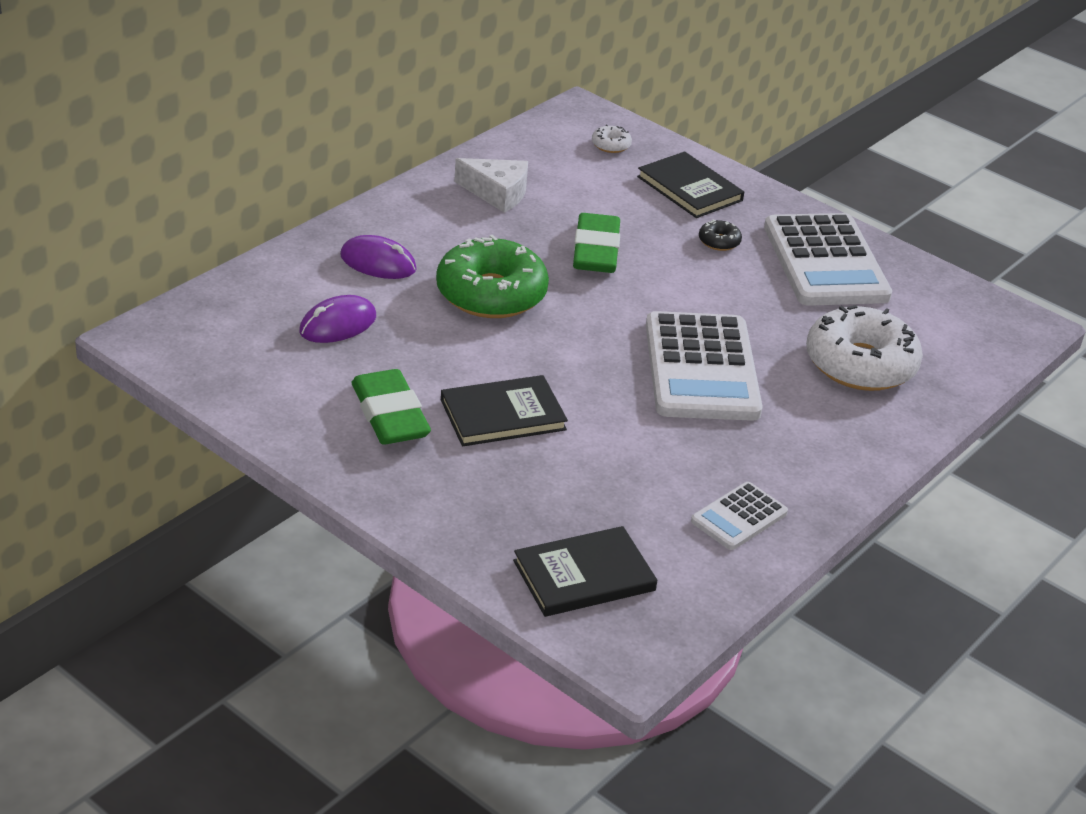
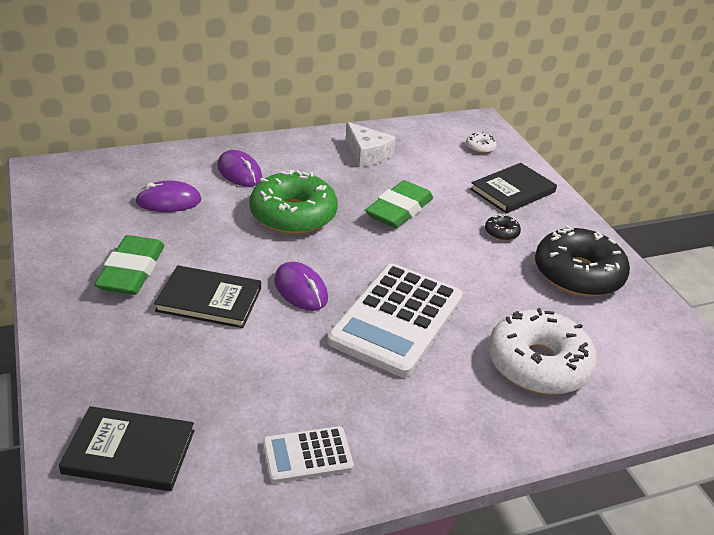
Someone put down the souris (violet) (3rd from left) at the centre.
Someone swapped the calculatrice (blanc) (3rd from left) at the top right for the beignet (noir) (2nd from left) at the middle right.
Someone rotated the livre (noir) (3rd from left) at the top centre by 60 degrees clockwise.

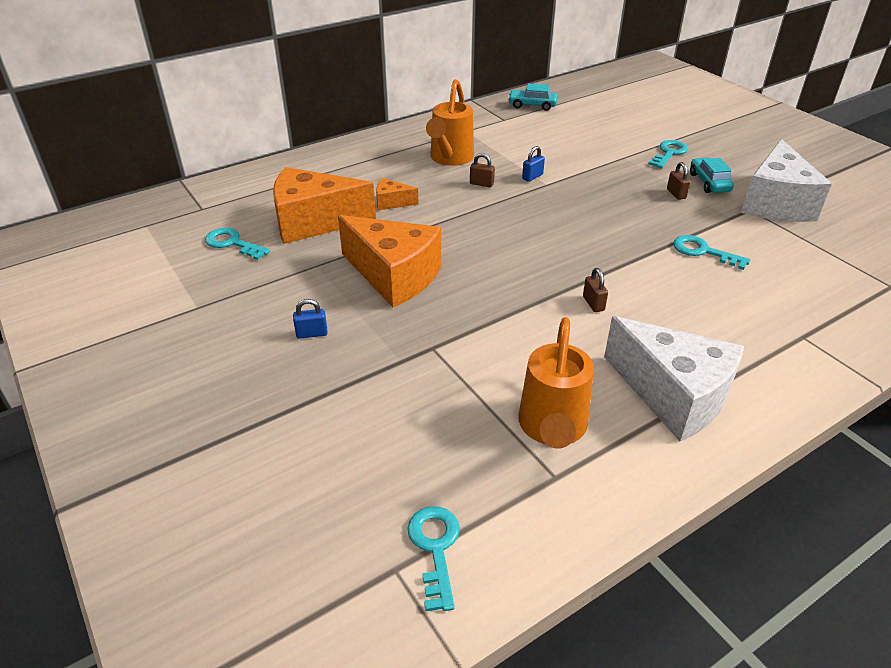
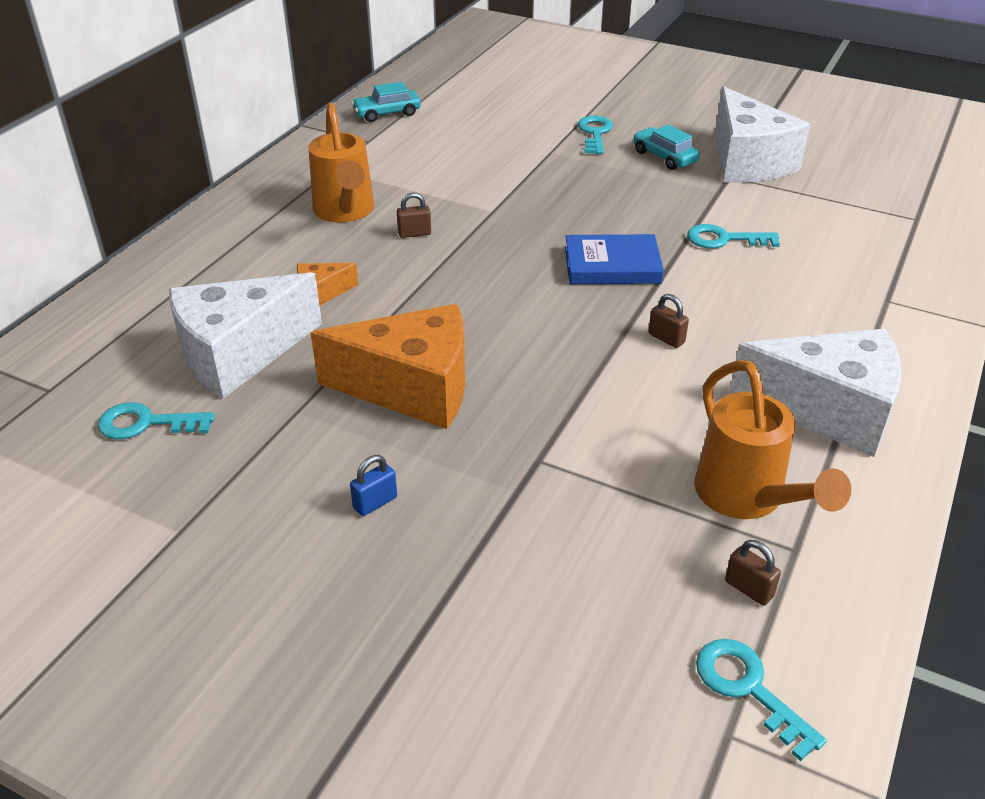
Someone took away the cadenas (bleu) (2nd from left) at the top centre.
Someone put down the livre (bleu) at the top centre.
Someone carried the cadenas (marron) (3rd from left) from the top right to the bottom right.
Someone repainted the fromage (orange) (1st from left) at the top centre, which became the fromage (blanc) (1st from left) at the middle left.

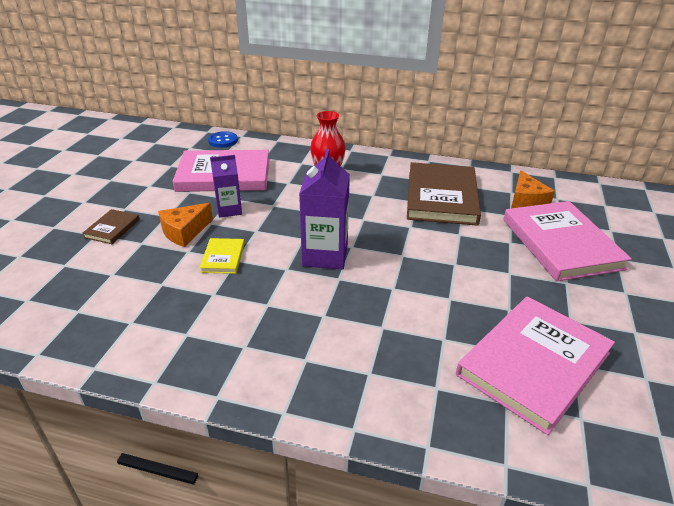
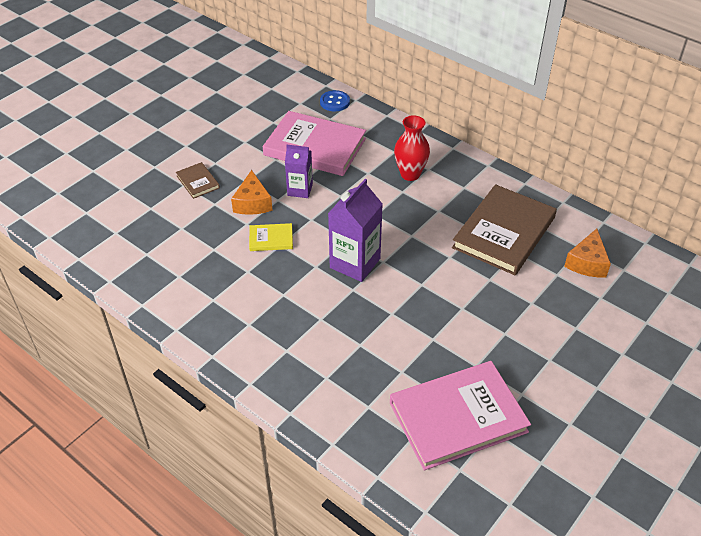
Someone took away the livre (rose) (3rd from left) at the middle right.
Someone rotated the livre (marron) (1st from left) at the middle left by 75 degrees counterclockwise.
Someone rotated the fromage (orange) (1st from left) at the middle left by 75 degrees counterclockwise.
Someone rotated the livre (jaune) at the middle left by 60 degrees clockwise.

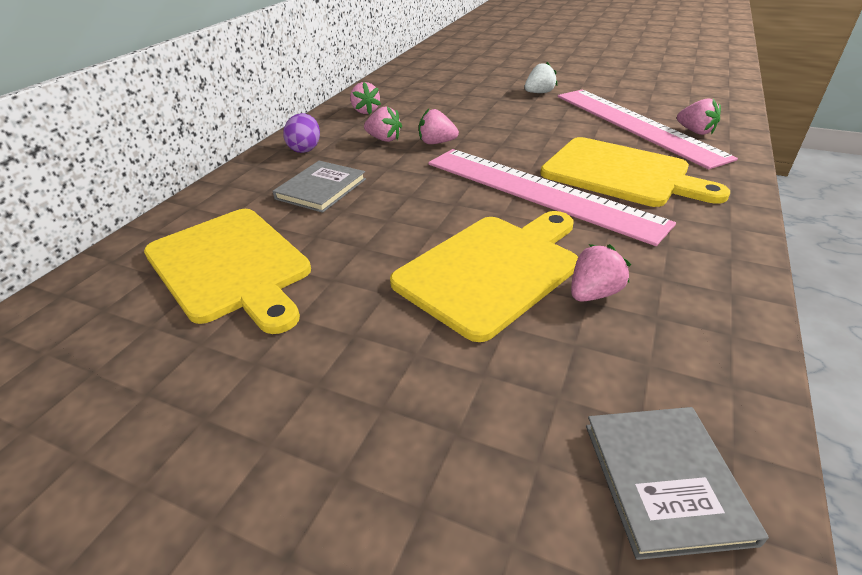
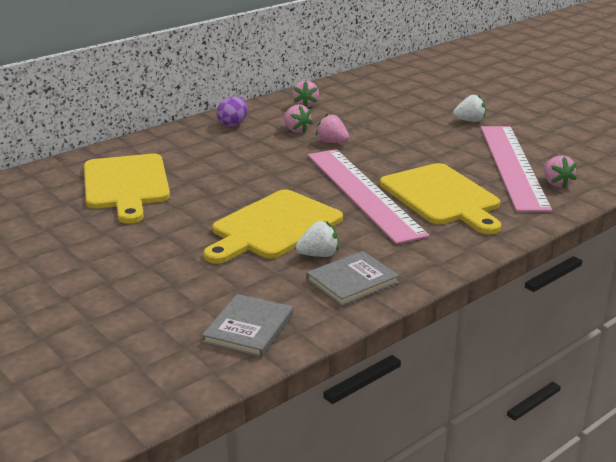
Someone carried the livre (gris) (1st from left in the first image) from the top centre to the centre.
Someone repainted the fraise (rose) (4th from left) at the middle right, which became the fraise (blanc) (1st from left) at the centre.
Someone rotated the planche à découper (jaune) (2nd from left) at the centre by 150 degrees clockwise.

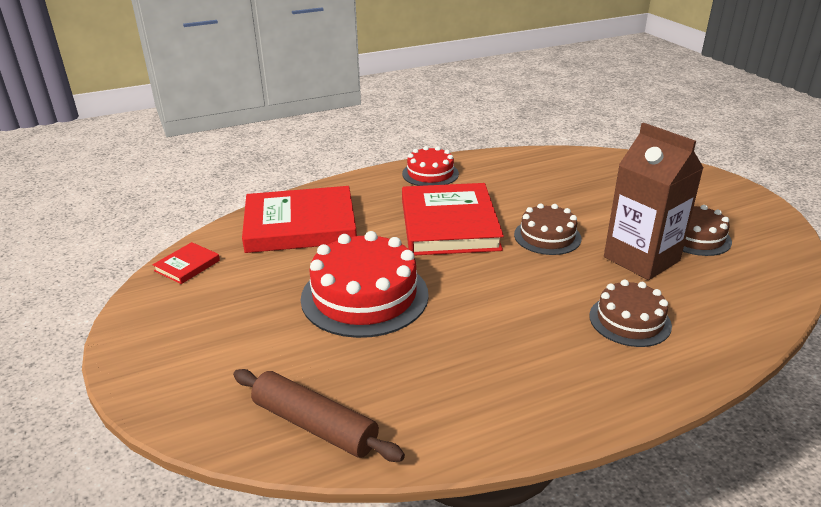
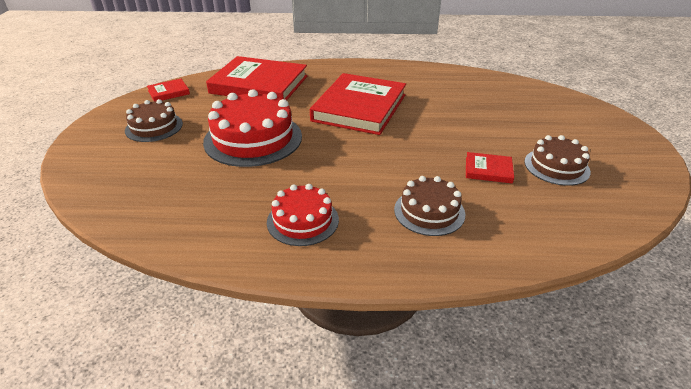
Someone took away the rouleau à pâtisserie (marron) at the bottom centre.
Someone carried the gâteau (rouge) (2nd from left) from the top centre to the centre.
Someone carried the gâteau (marron) (1st from left) from the middle right to the top left.
Someone swapped the brique de lait (marron) at the middle right for the livre (rouge) (4th from left) at the middle right.

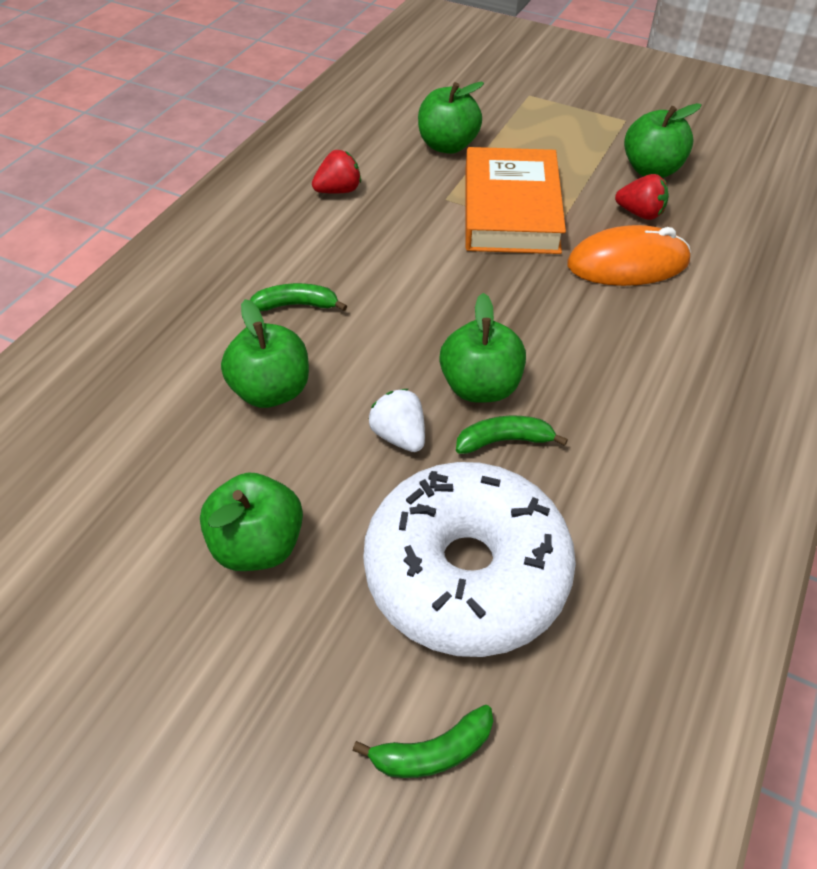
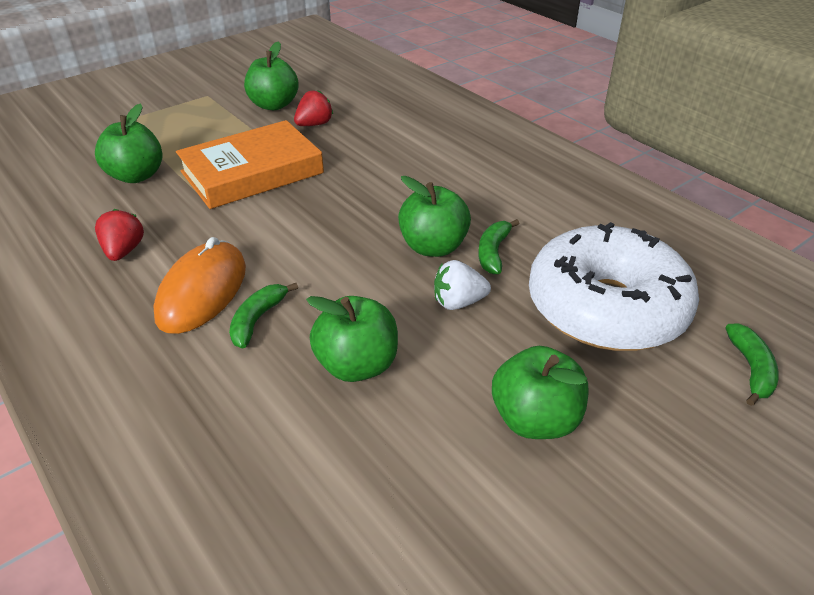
Someone carried the souris (orange) from the top right to the middle left.
Someone rotated the livre (orange) at the top centre by 60 degrees counterclockwise.

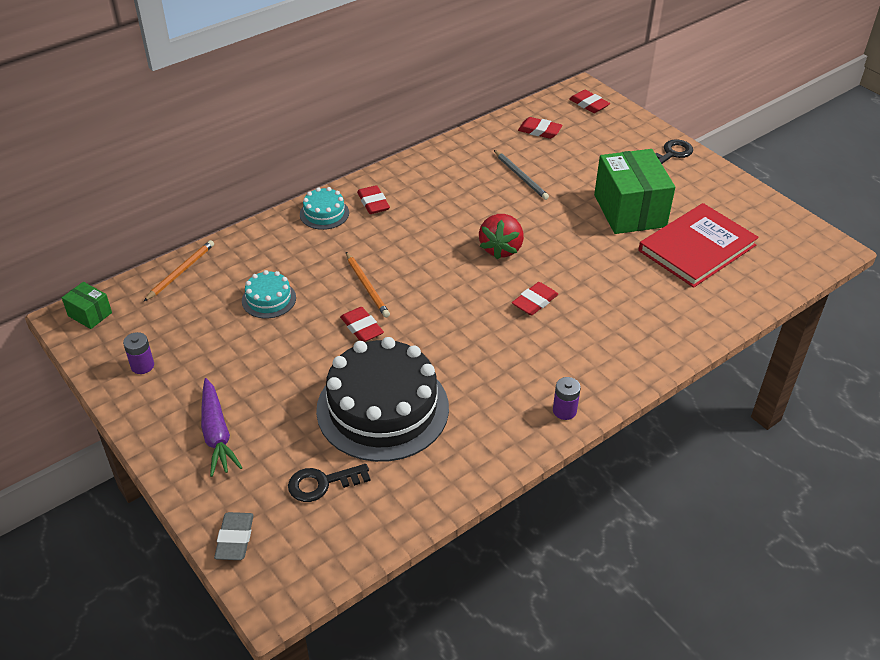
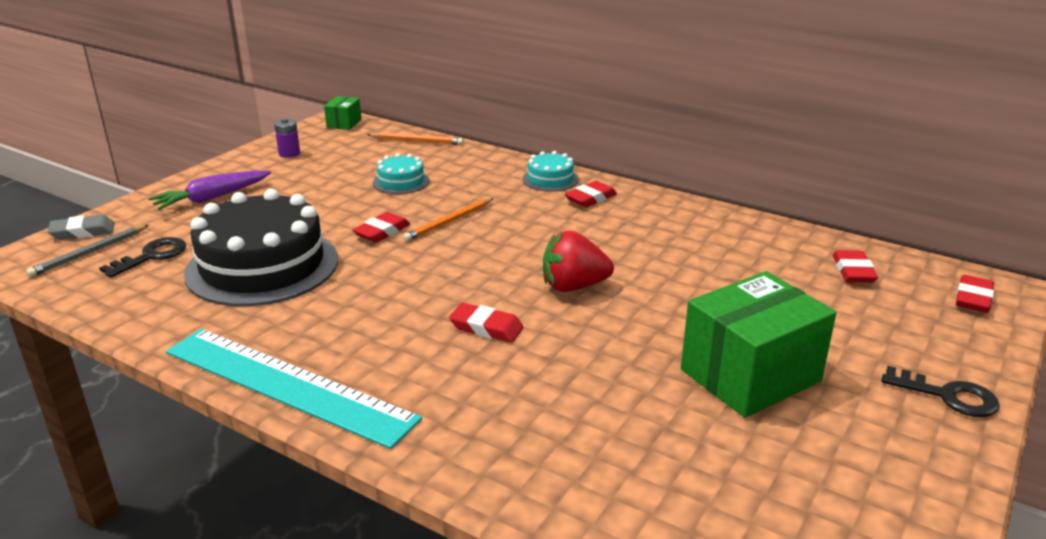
Someone took away the livre (rouge) at the middle right.
Someone carried the crayon (gris) from the top centre to the middle left.
Someone swapped the pile (violet) (2nd from left) at the centre for the règle (turquoise) at the bottom left.
Someone rotated the clé (noir) (1st from left) at the bottom centre by 75 degrees clockwise.

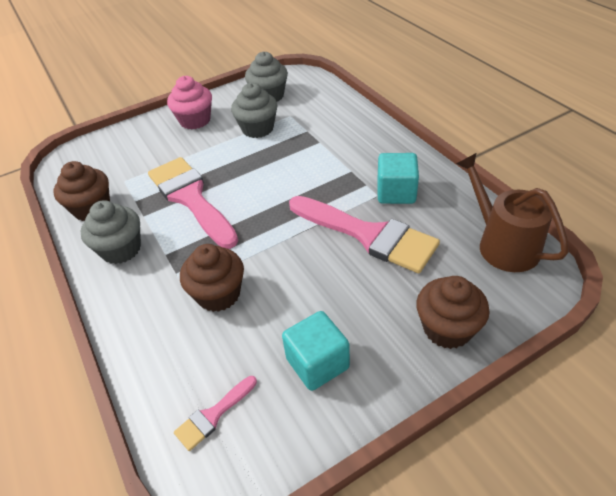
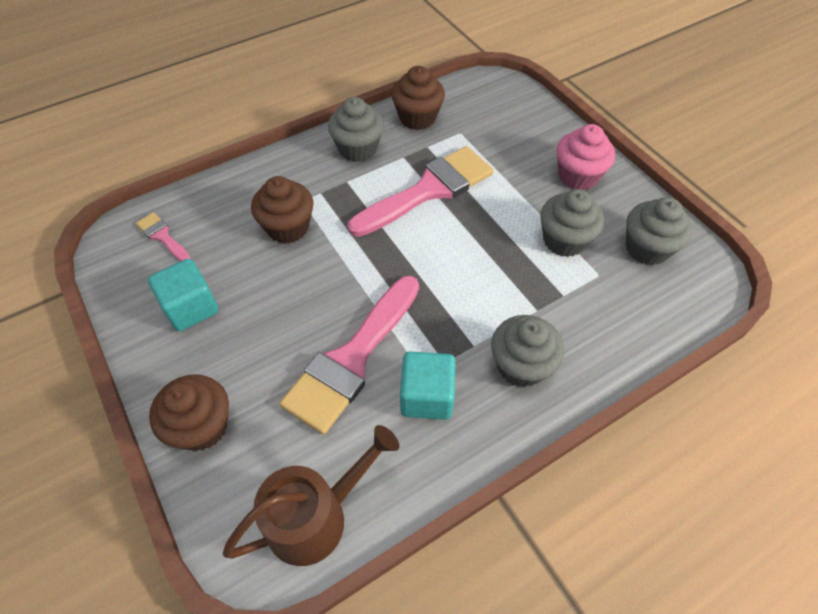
Someone put down the muffin (gris) (2nd from left) at the centre.

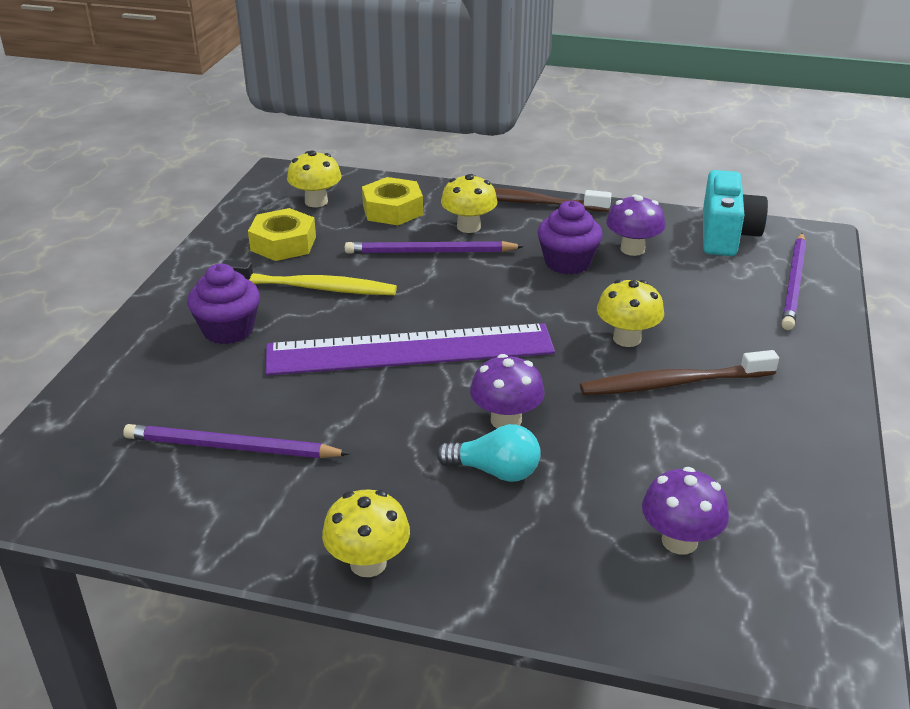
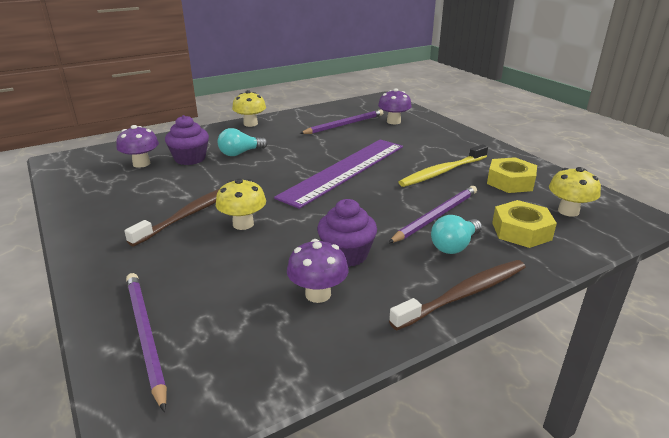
Someone took away the appareil photo (turquoise) at the top right.
Someone carried the muffin (violet) (1st from left) from the middle left to the top left.
Someone carried the champignon (violet) (1st from left in the first image) from the centre to the top centre.
Someone swapped the champignon (jaune) (3rd from left) at the top centre for the ampoule (turquoise) (2nd from left) at the middle right.

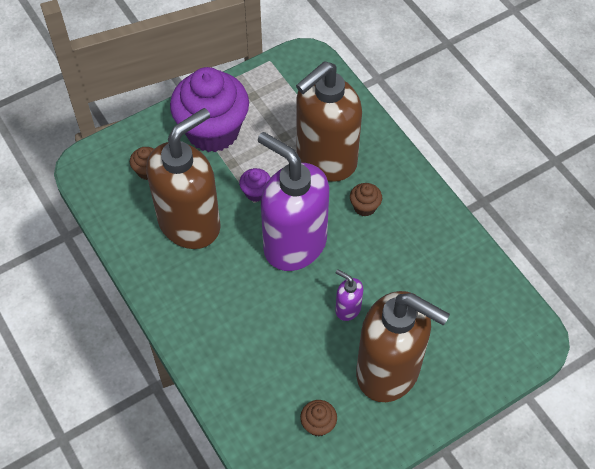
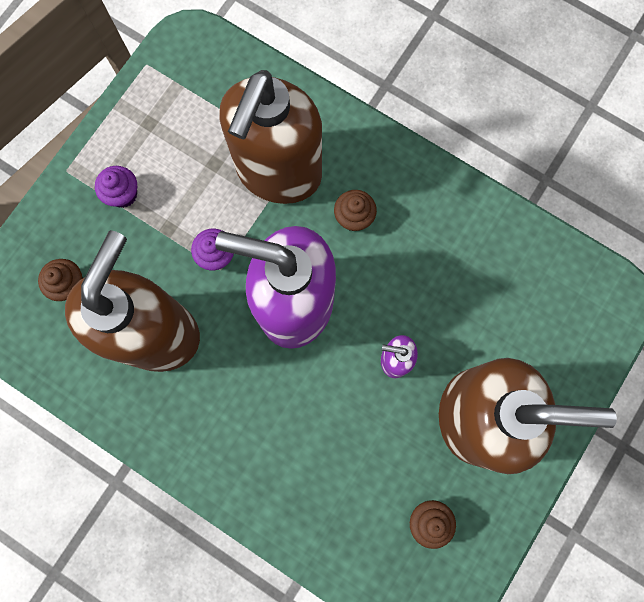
Someone scaled the muffin (violet) (1st from left) at the top centre by 0.40.

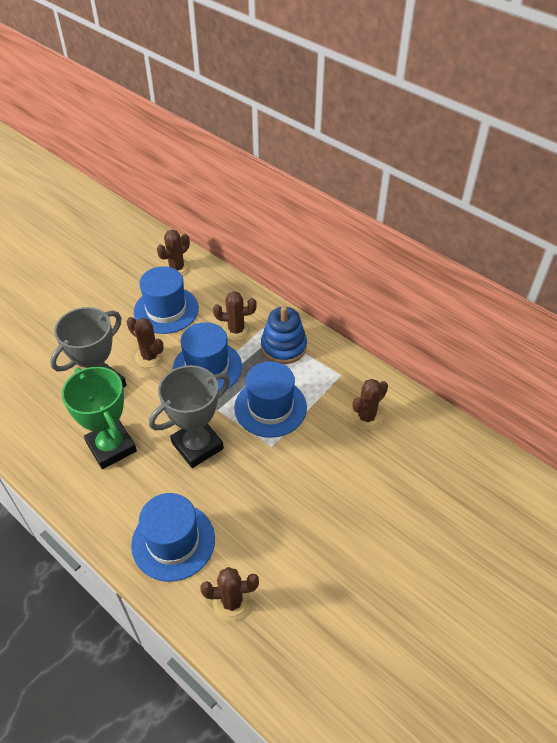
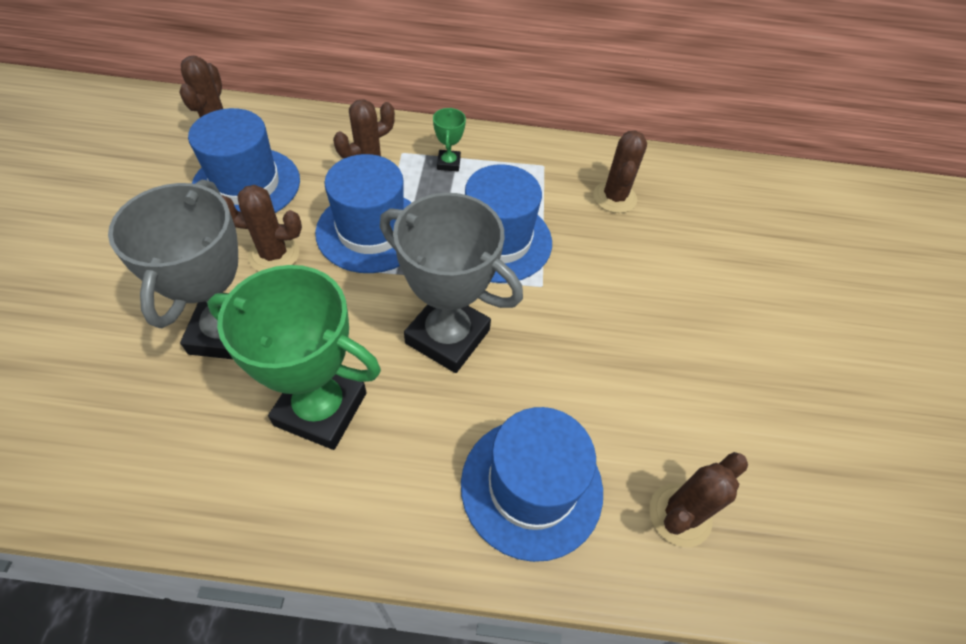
Someone swapped the jouet à empiler (bleu) at the centre for the trophée (vert) (2nd from left) at the top centre.
Someone rotated the trophée (gris) (2nd from left) at the centre by 75 degrees counterclockwise.

